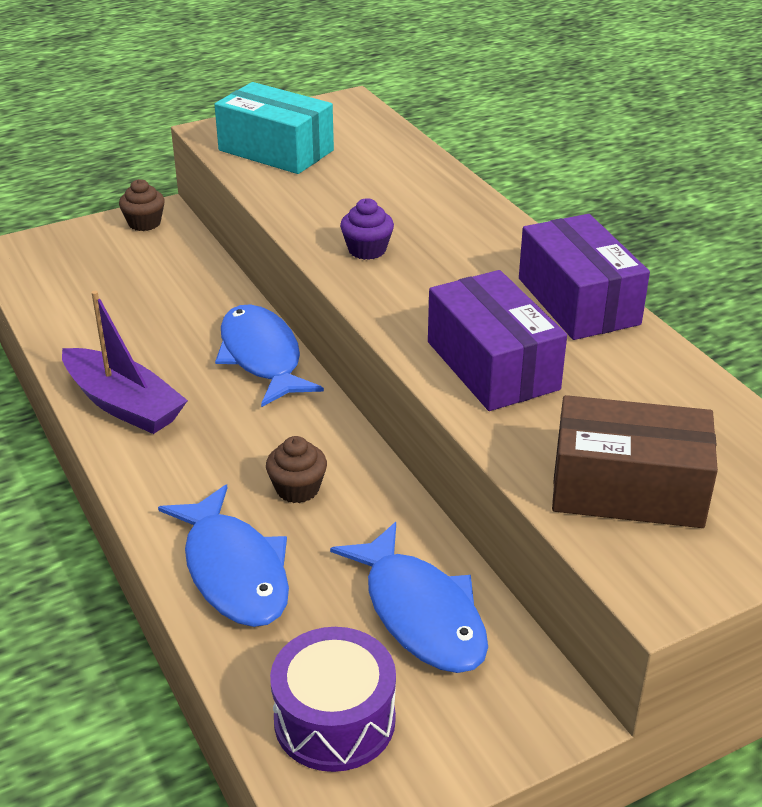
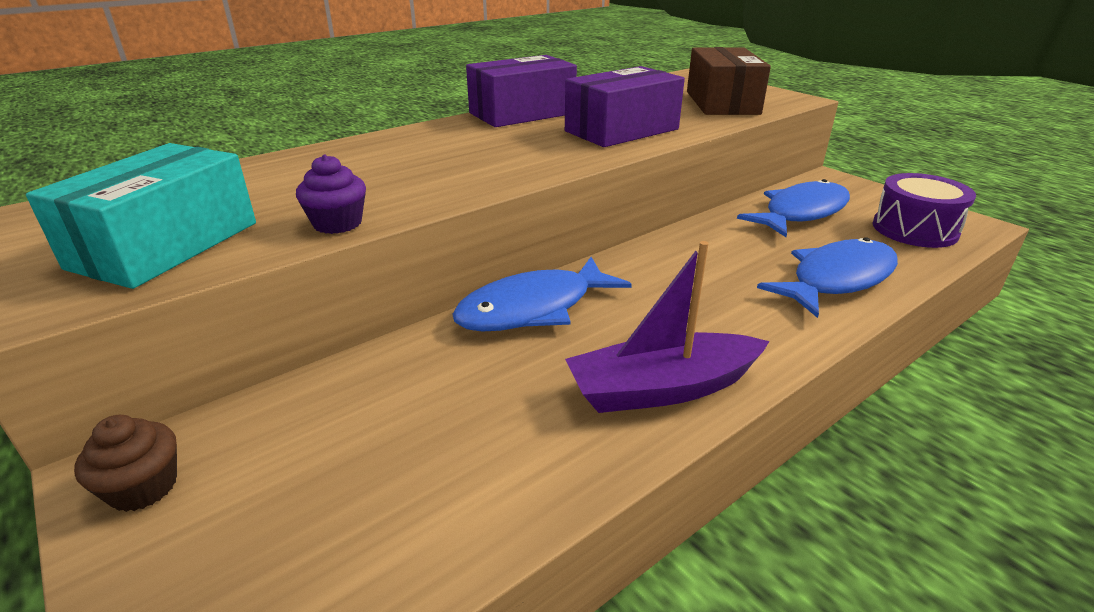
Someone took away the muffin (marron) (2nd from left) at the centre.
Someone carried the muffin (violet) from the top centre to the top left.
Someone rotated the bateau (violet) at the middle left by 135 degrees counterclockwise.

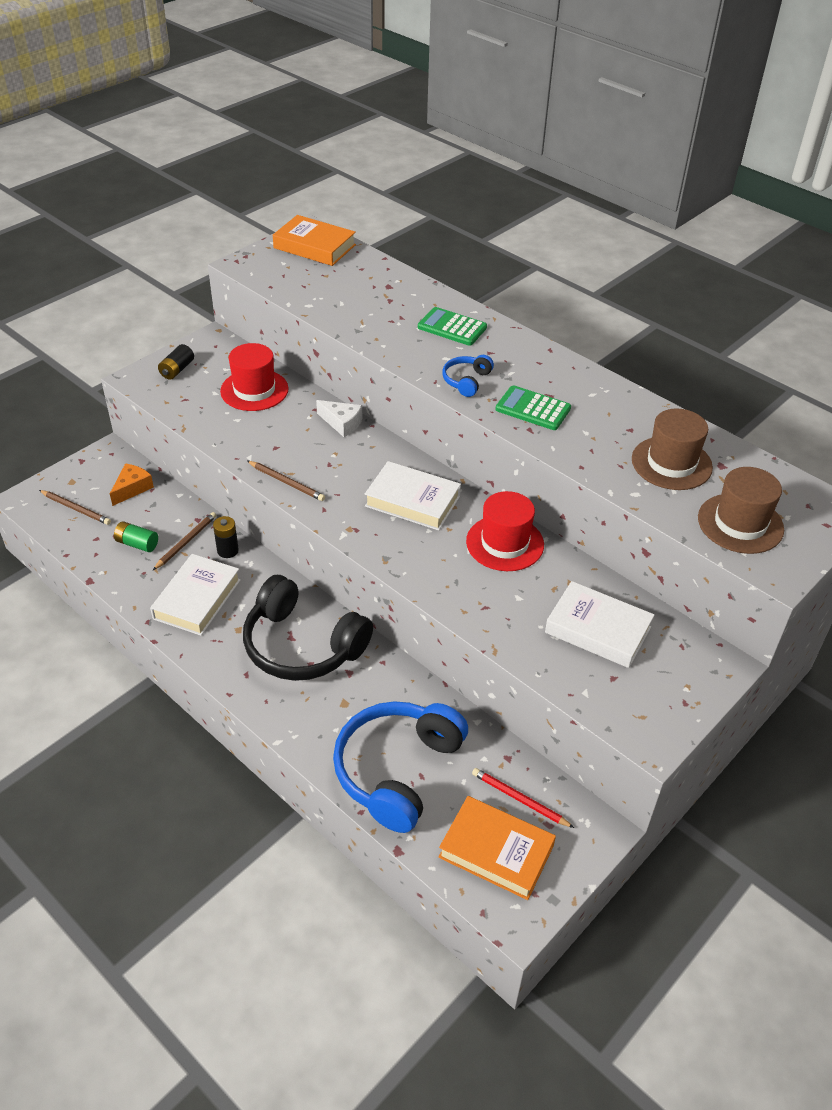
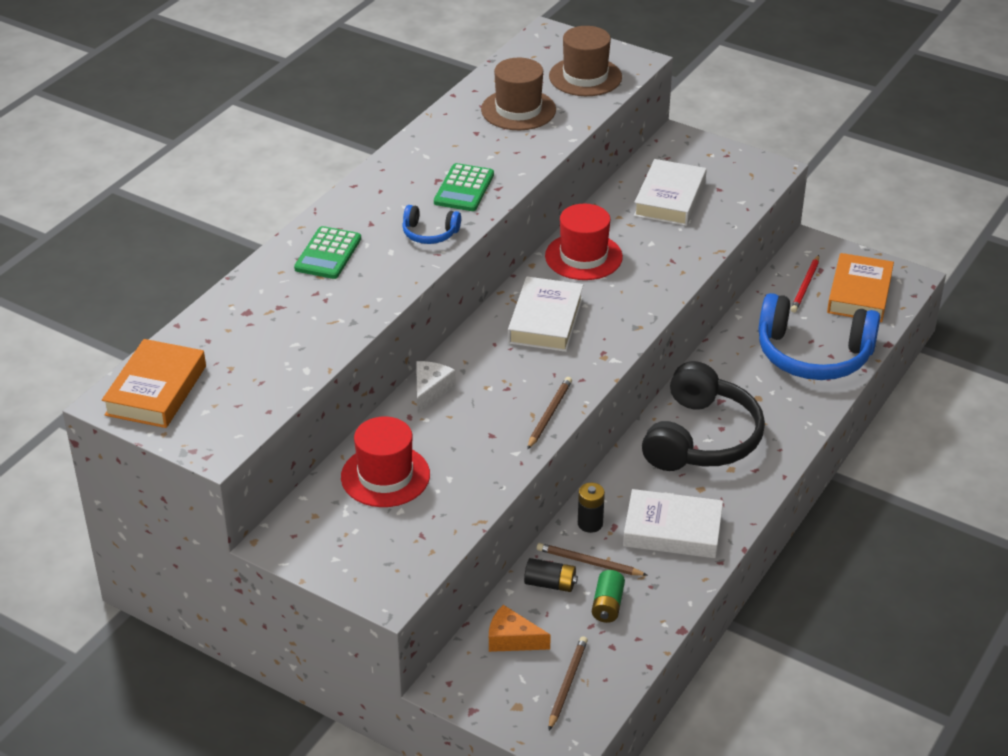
Someone carried the pile (noir) (1st from left) from the top left to the bottom centre.

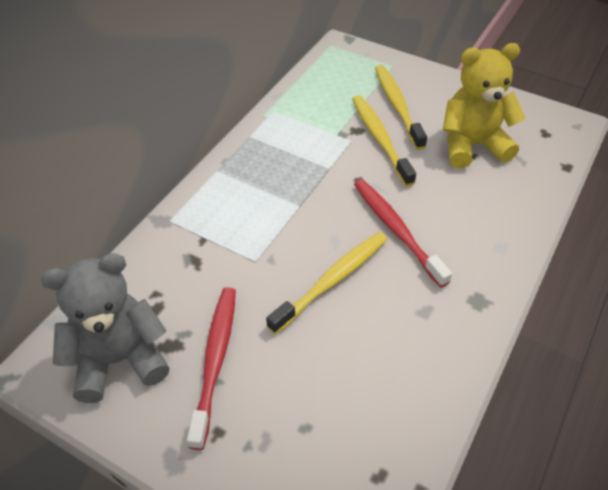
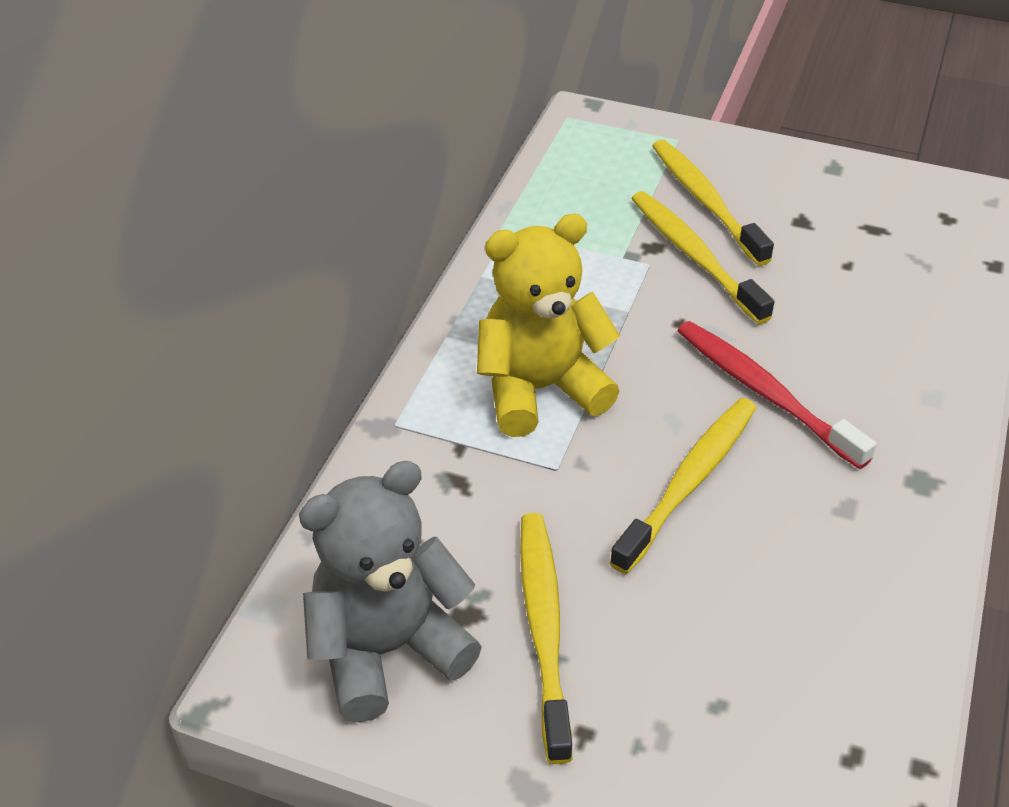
Someone carried the ours en peluche (jaune) from the top right to the centre.
Someone repainted the brosse à dents (rouge) (1st from left) at the bottom centre, which became the brosse à dents (jaune) (1st from left) at the bottom centre.

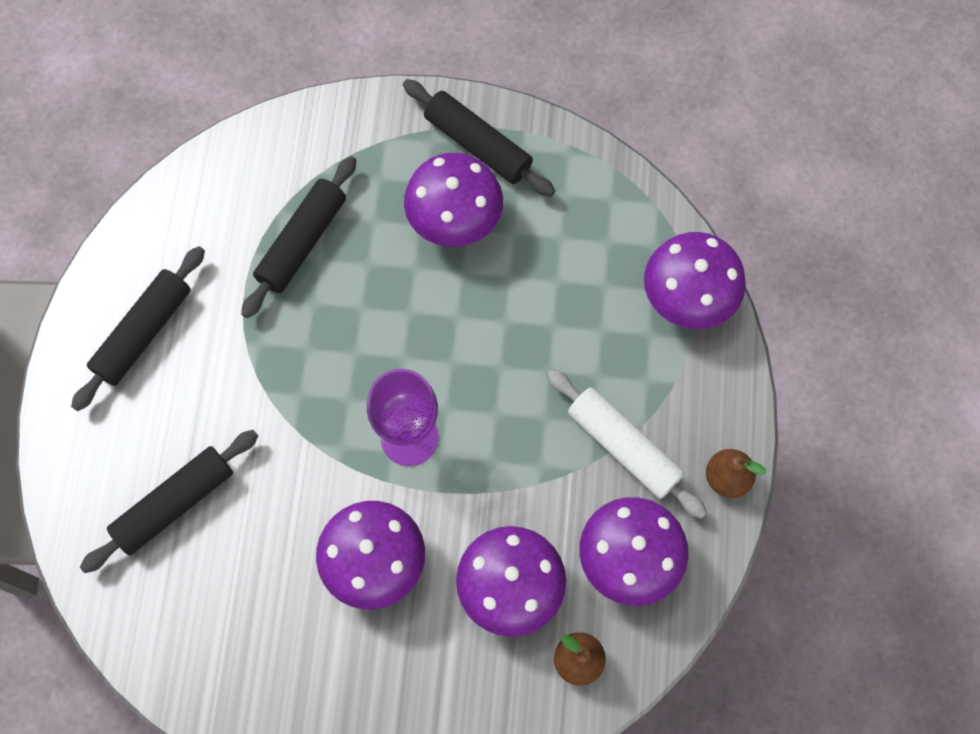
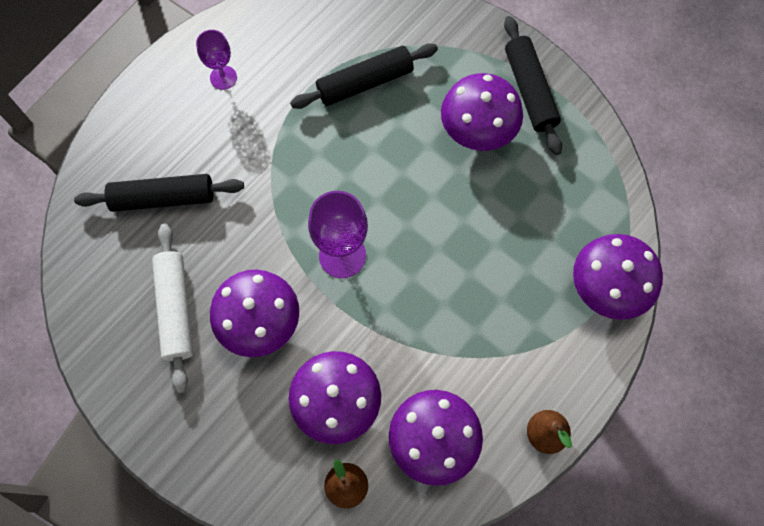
Someone carried the rouleau à pâtisserie (blanc) from the centre to the middle left.
Someone swapped the rouleau à pâtisserie (noir) (1st from left) at the middle left for the verre à pied (violet) (1st from left) at the top left.

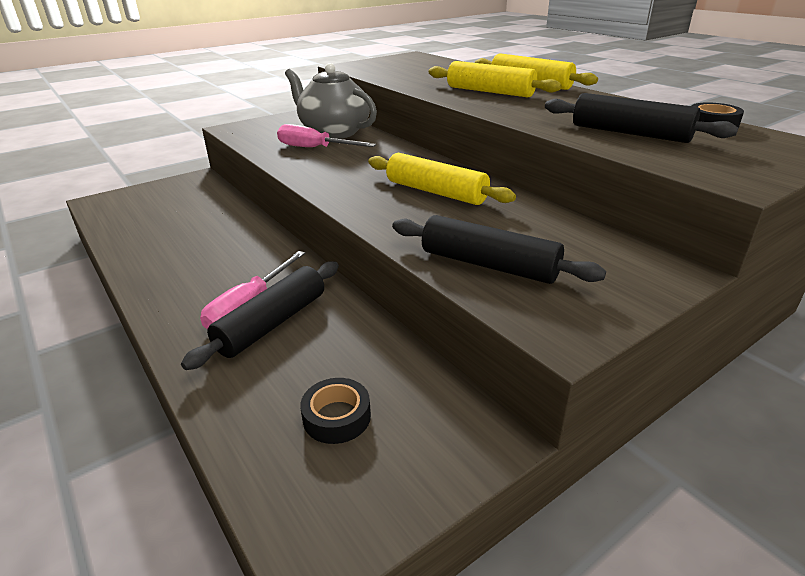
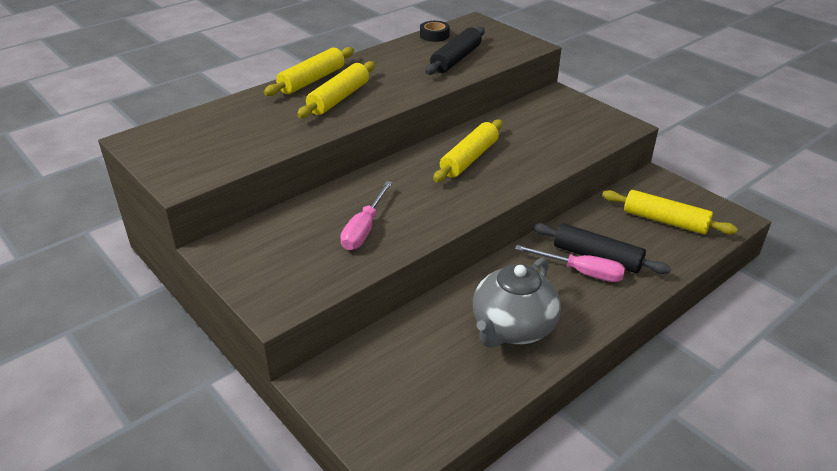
Someone took away the rouleau à pâtisserie (noir) (2nd from left) at the centre.
Someone carried the théière (gris) from the top centre to the centre.
Someone swapped the ruban adhésif (noir) (1st from left) at the bottom centre for the rouleau à pâtisserie (jaune) (4th from left) at the middle right.

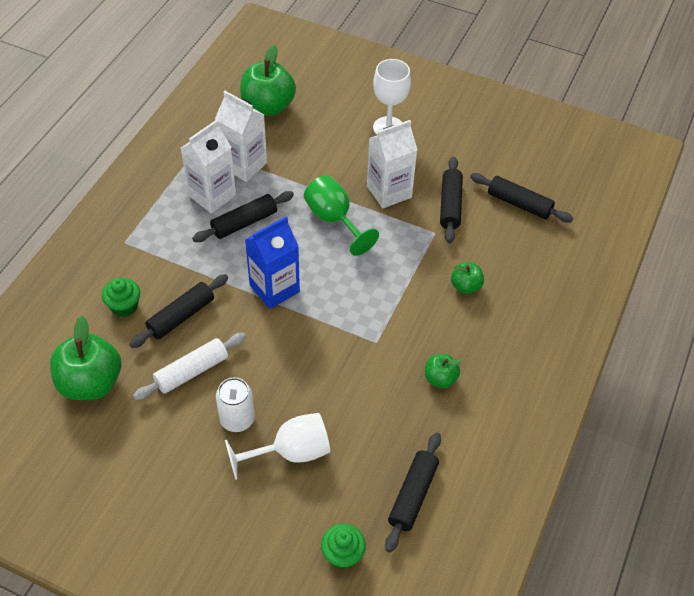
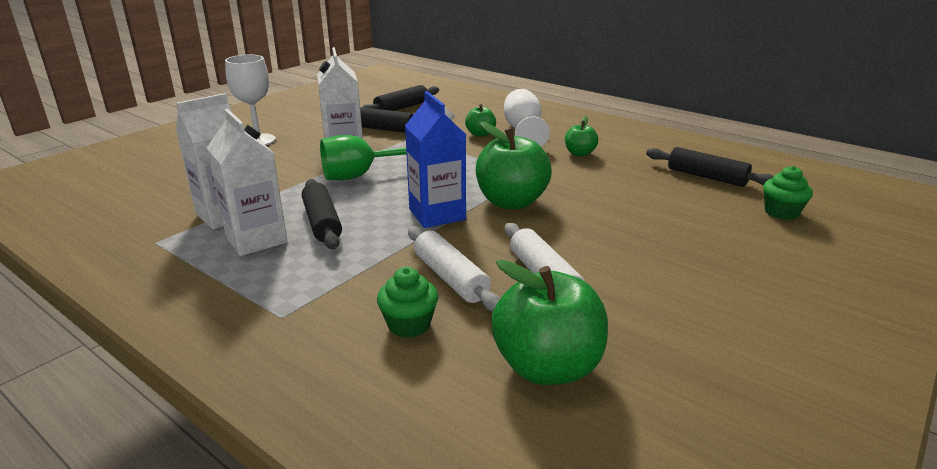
Someone took away the canette (blanc) at the bottom centre.
Someone carried the verre à pied (blanc) (1st from left in the first image) from the bottom centre to the top centre.
Someone carried the pomme (vert) (2nd from left) from the top centre to the centre.
Someone repainted the rouleau à pâtisserie (noir) (1st from left) at the middle left, which became the rouleau à pâtisserie (blanc) (1st from left) at the centre.

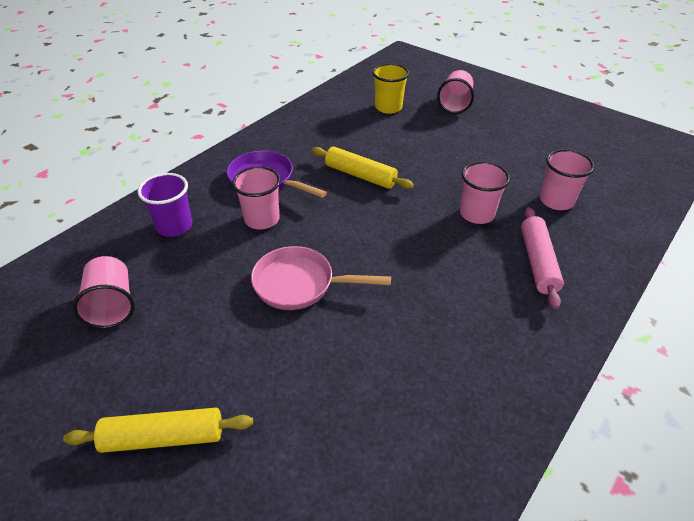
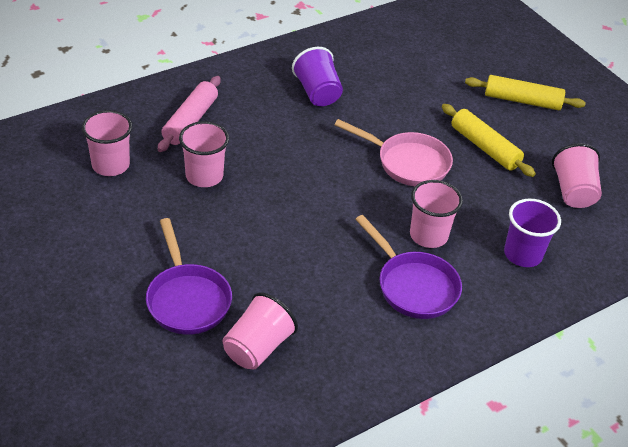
Someone took away the gobelet (jaune) at the top centre.
Someone put down the poêle (violet) (1st from left) at the middle left.
Someone put down the gobelet (violet) (1st from left) at the top centre.
Someone carried the rouleau à pâtisserie (jaune) (2nd from left in the first image) from the top centre to the top right.
Someone carried the gobelet (rose) (3rd from left) from the top centre to the bottom centre.

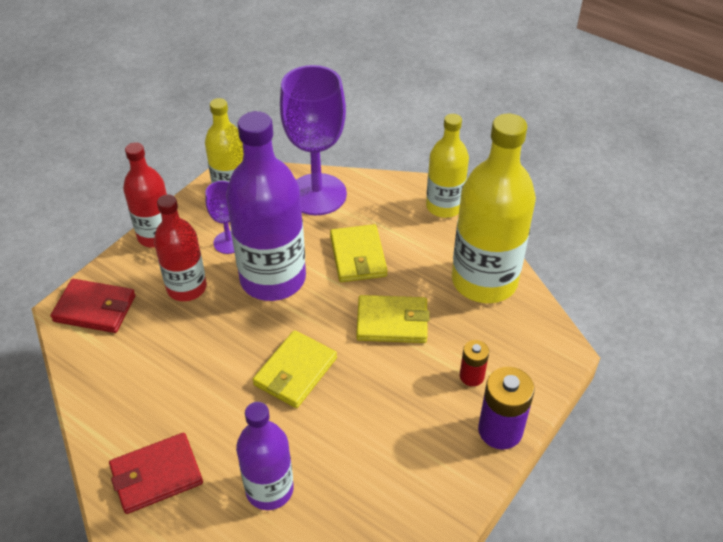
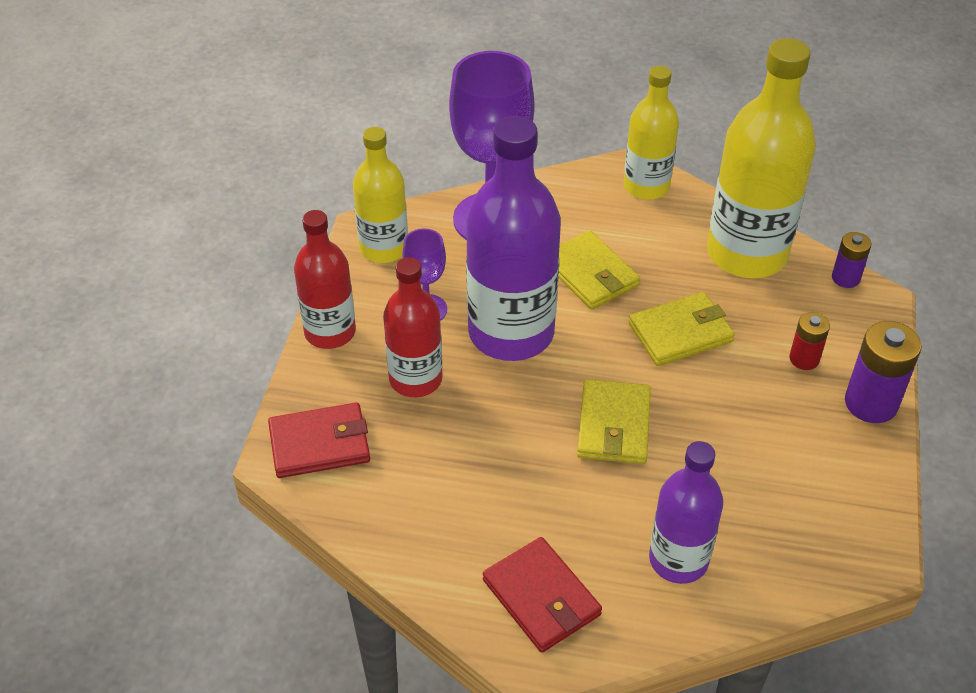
Someone put down the pile (violet) (1st from left) at the middle right.
Someone rotated the portefeuille (rouge) (2nd from left) at the bottom left by 75 degrees counterclockwise.

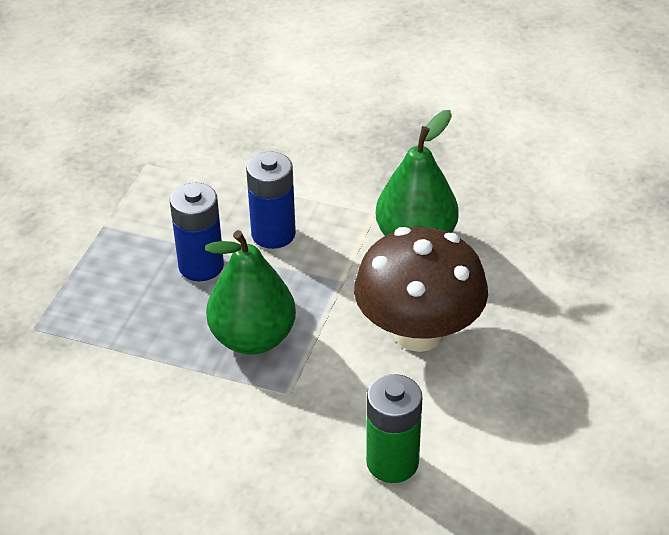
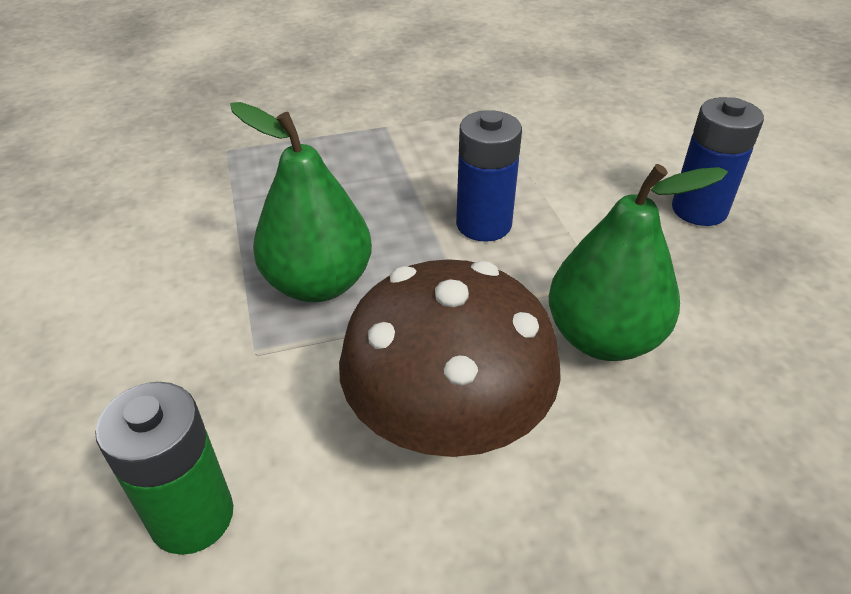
Someone carried the pile (bleu) (1st from left in the first image) from the middle left to the top right.

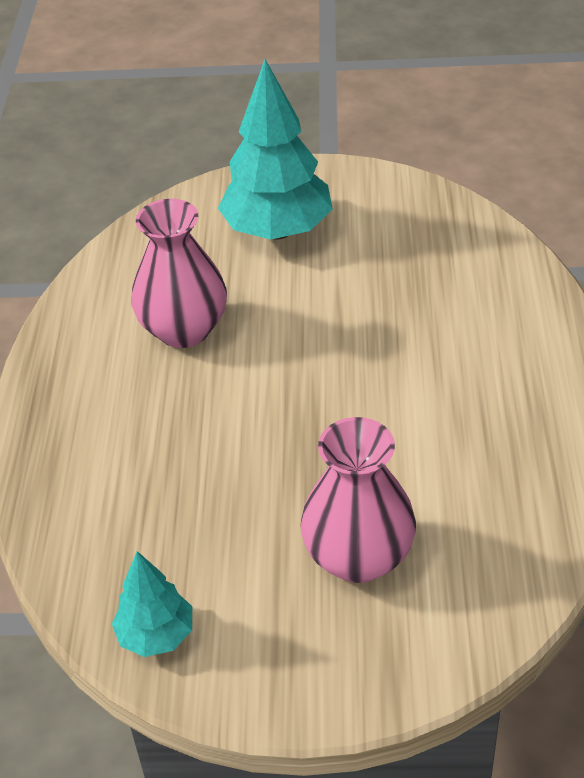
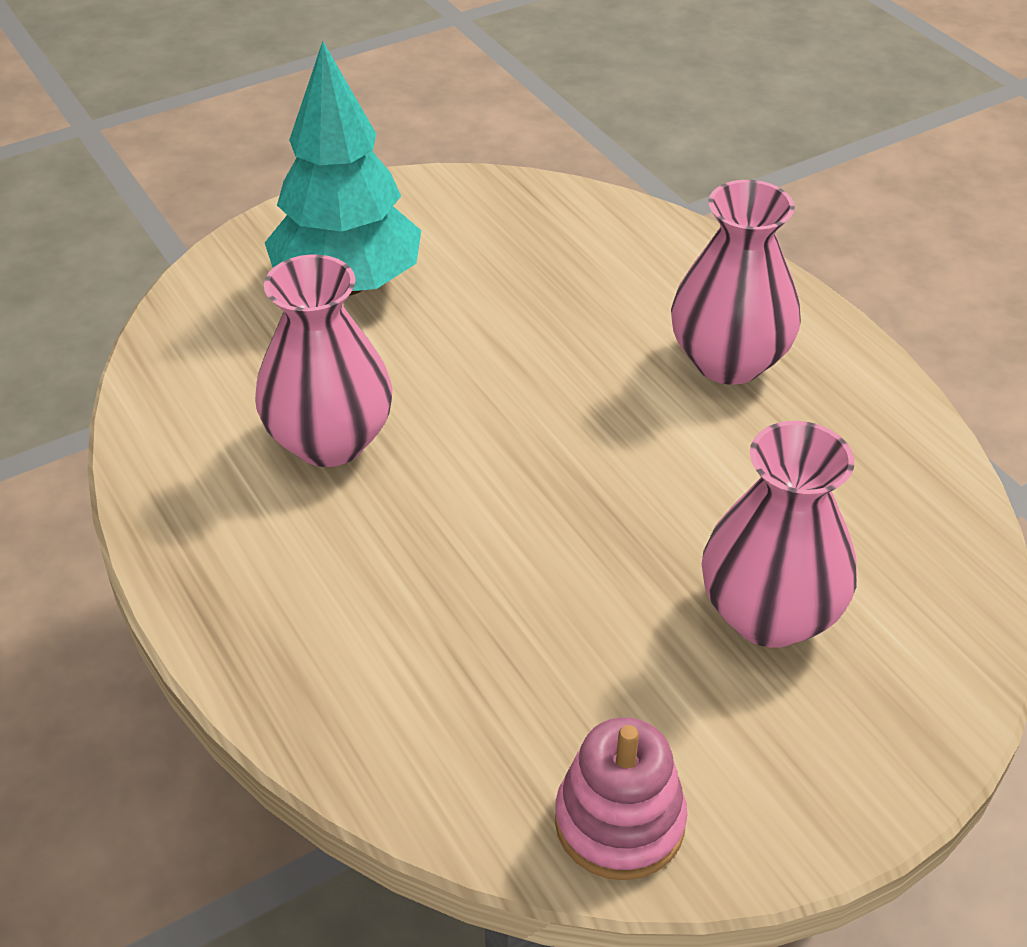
Someone put down the vase (rose) (2nd from left) at the top right.
Someone swapped the arbre (turquoise) (1st from left) at the bottom left for the jouet à empiler (rose) at the bottom centre.

